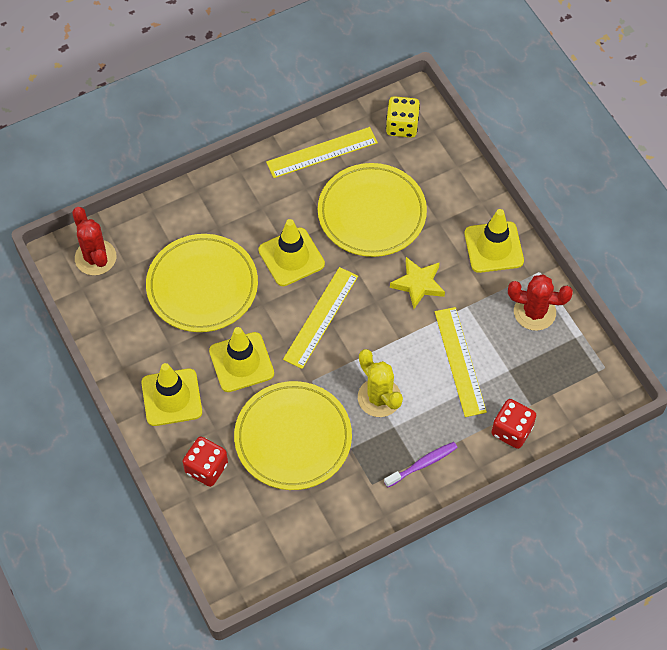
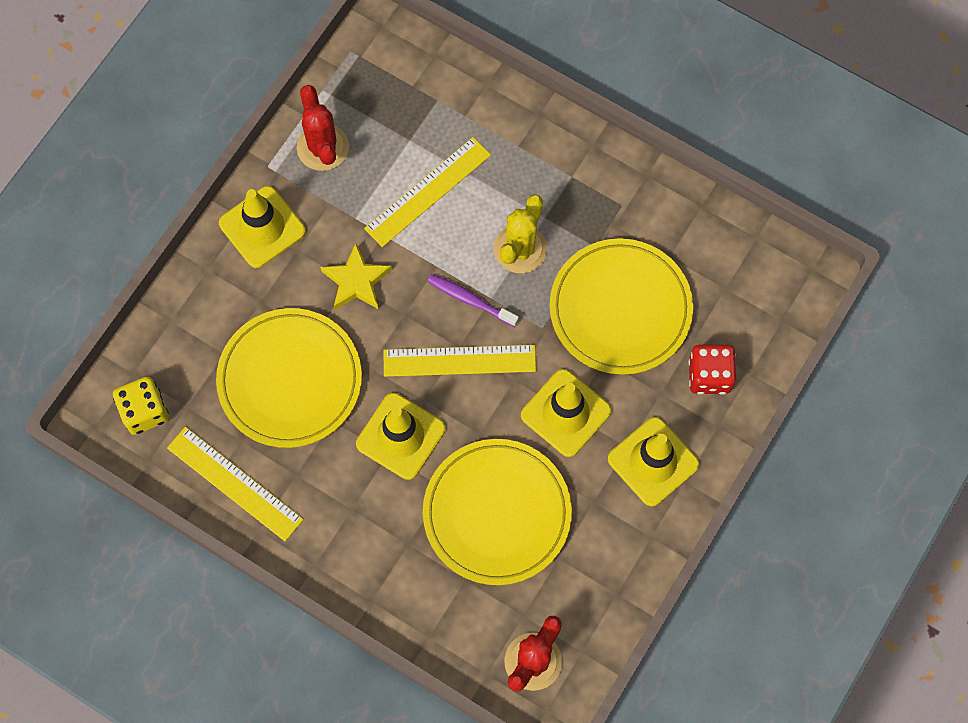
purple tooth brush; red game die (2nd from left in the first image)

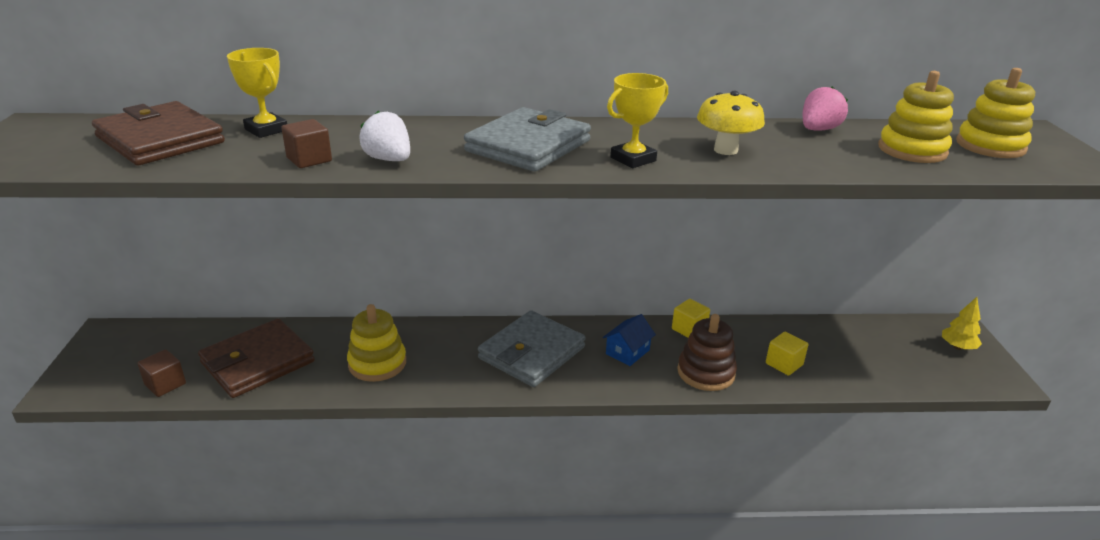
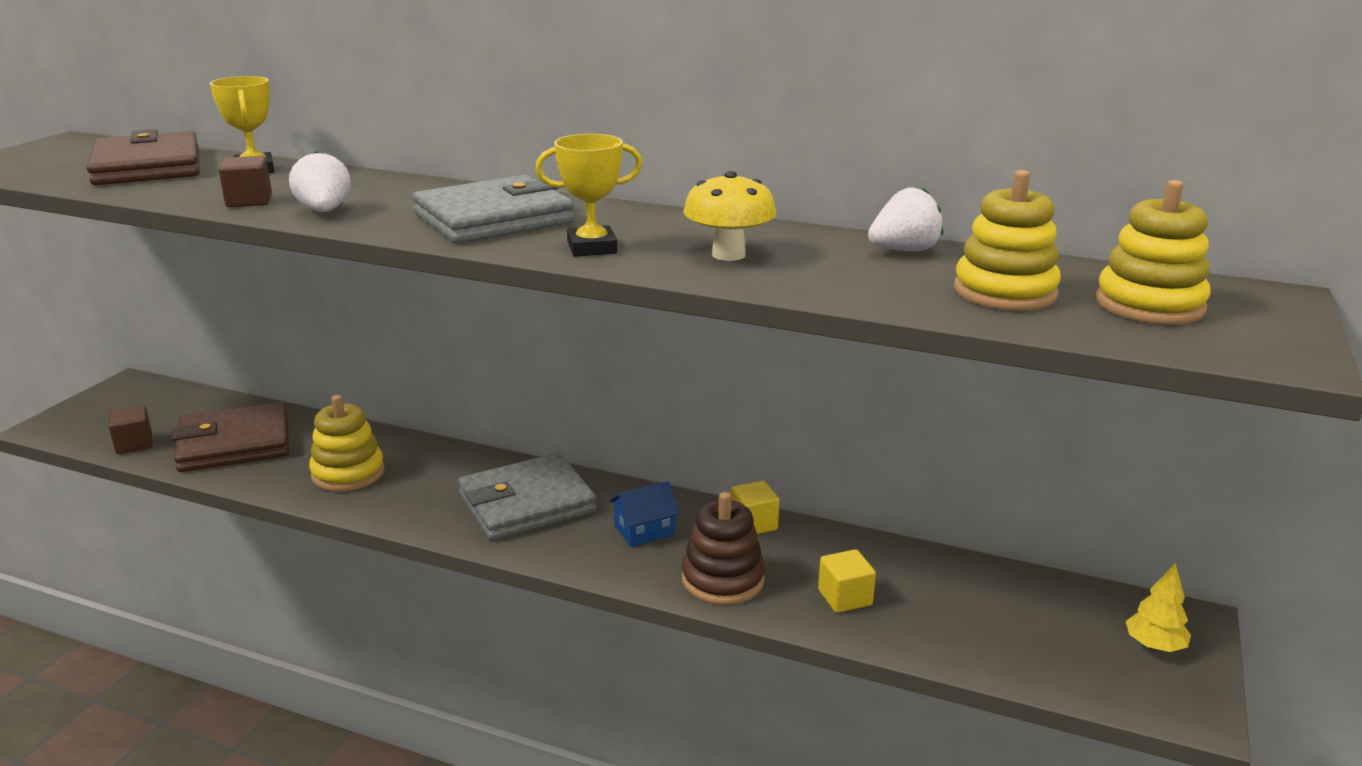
white berry (2nd from left)

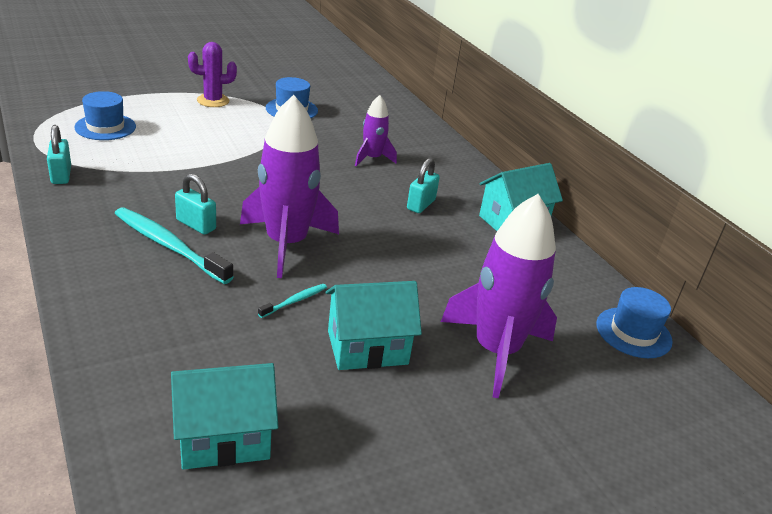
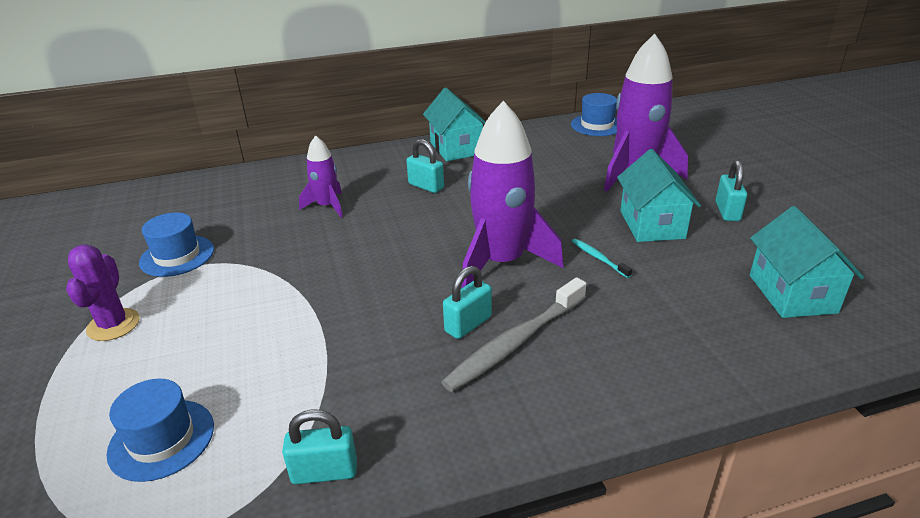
ash-grey tooth brush; aqua padlock (4th from left)

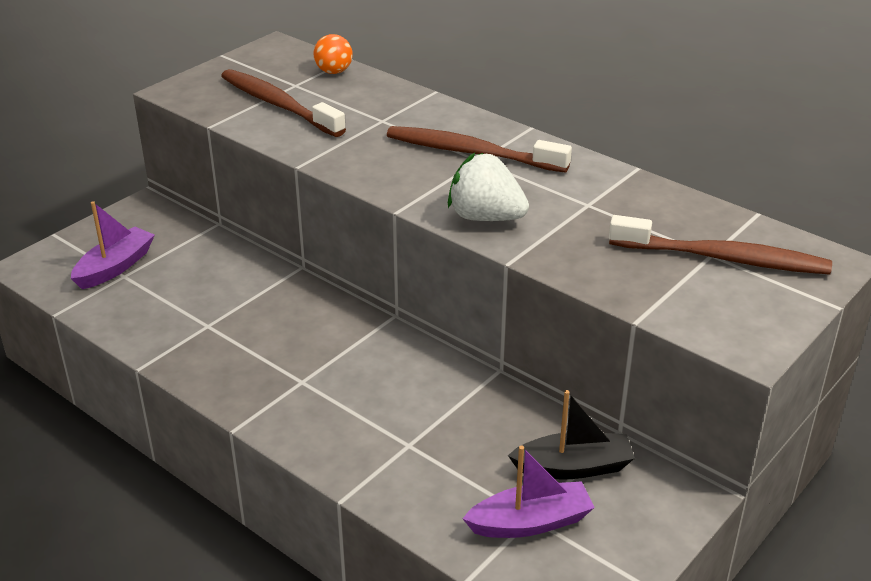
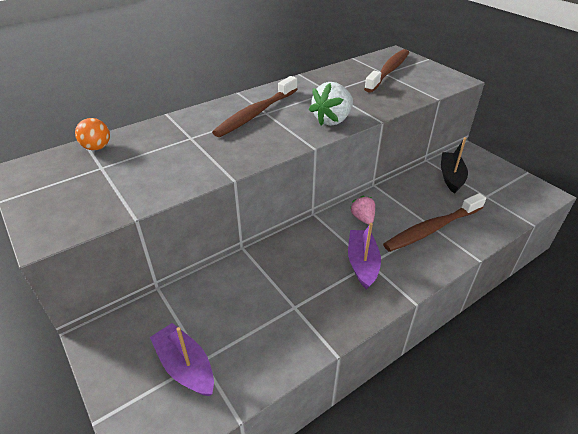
purple boat (2nd from left); rose-pink berry; brown tooth brush (3rd from left)

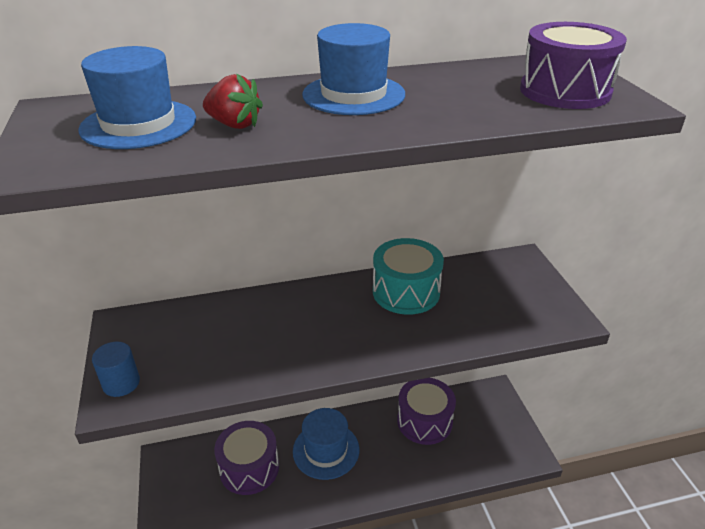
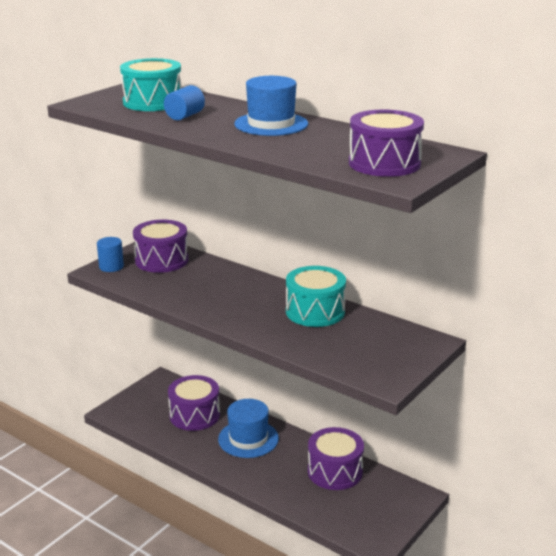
aqua toy drum (1st from left); purple toy drum (1st from left); blue cylinder (2nd from left)

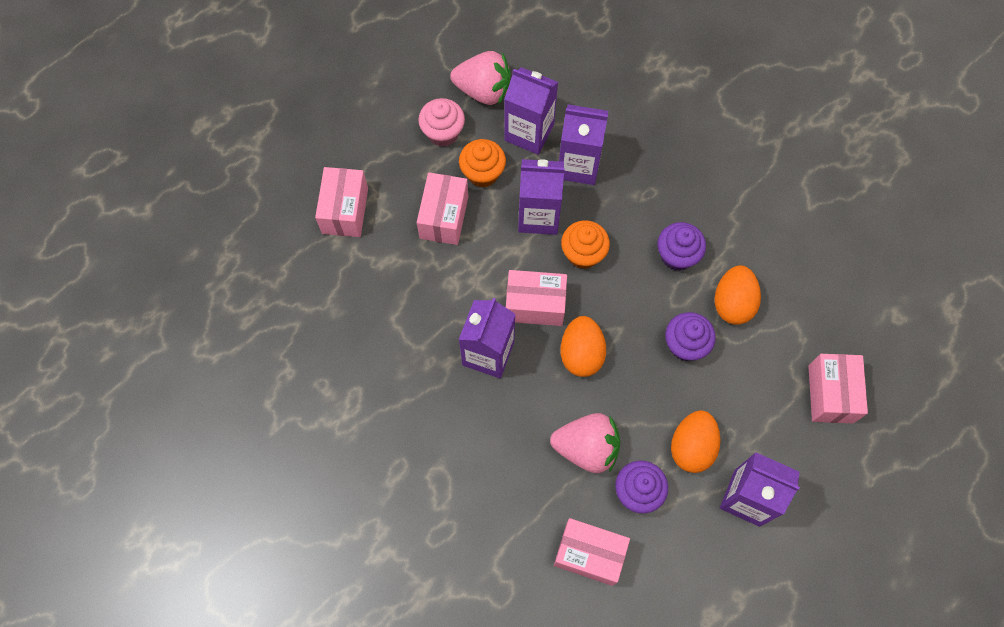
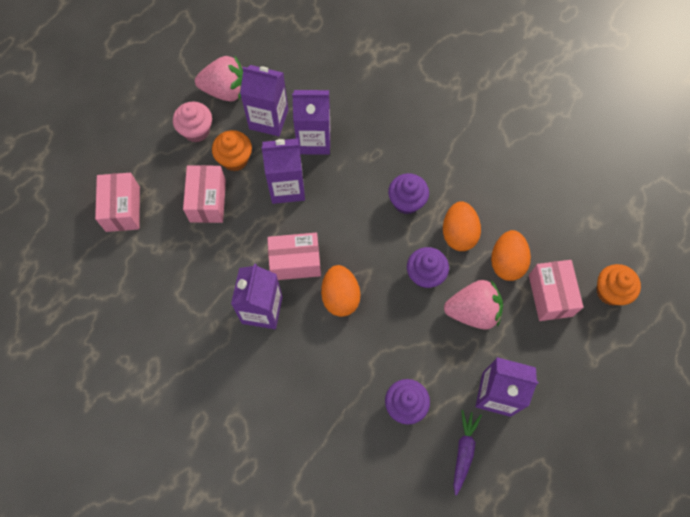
rose-pink berry (2nd from left); purple root vegetable; orange toy egg (3rd from left); orange cupcake (2nd from left); rose-pink parcel (4th from left in the first image)

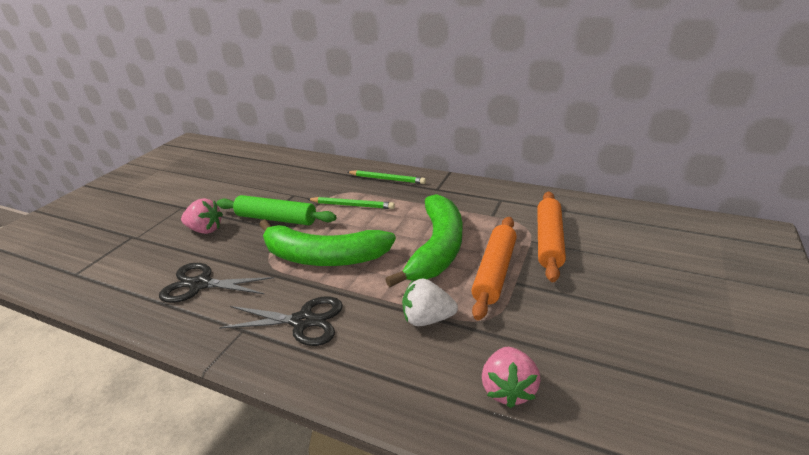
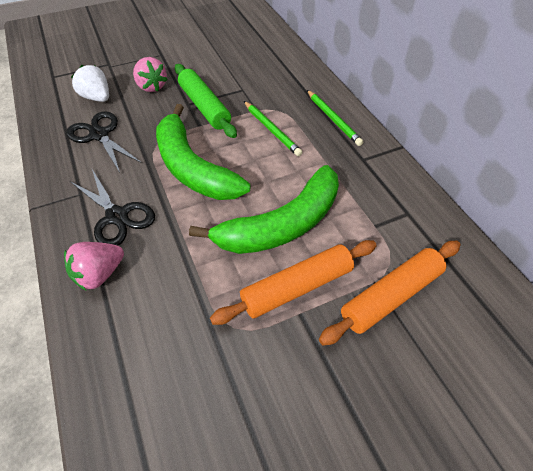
rose-pink berry (1st from left); white berry

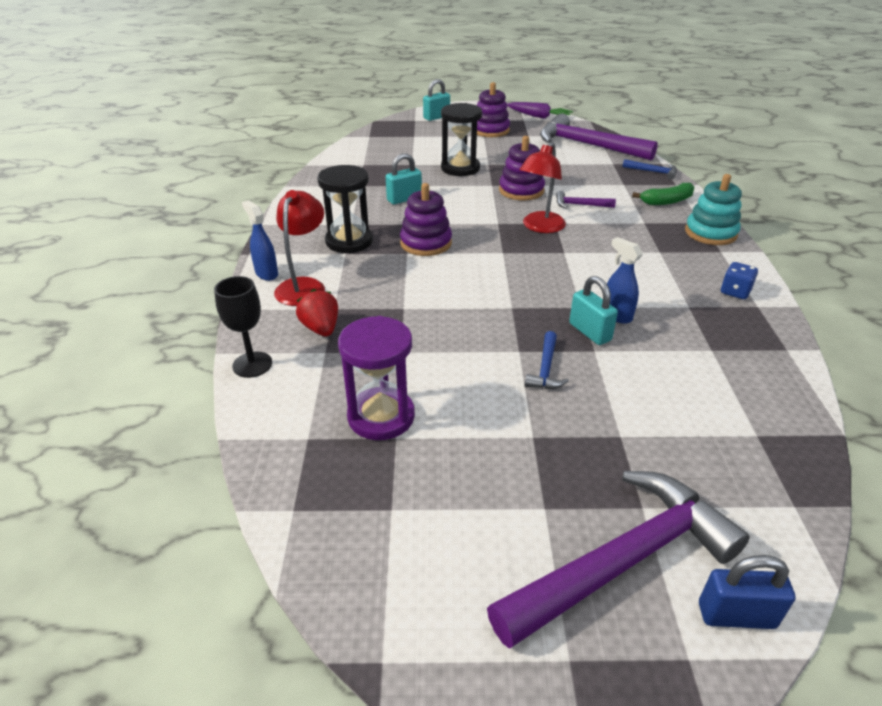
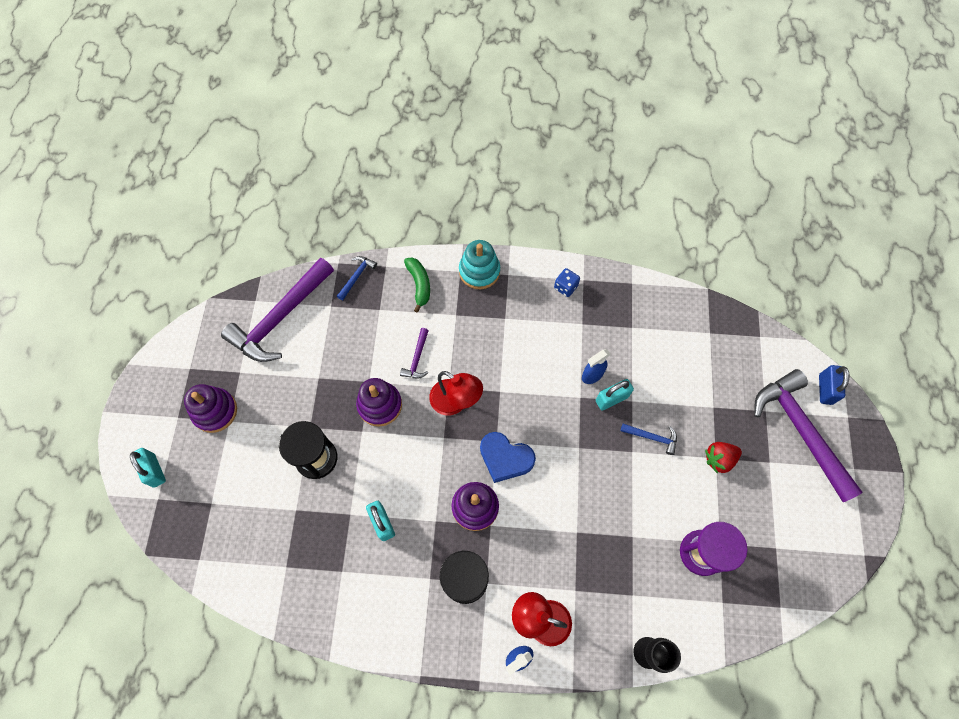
blue heart; red berry; purple root vegetable

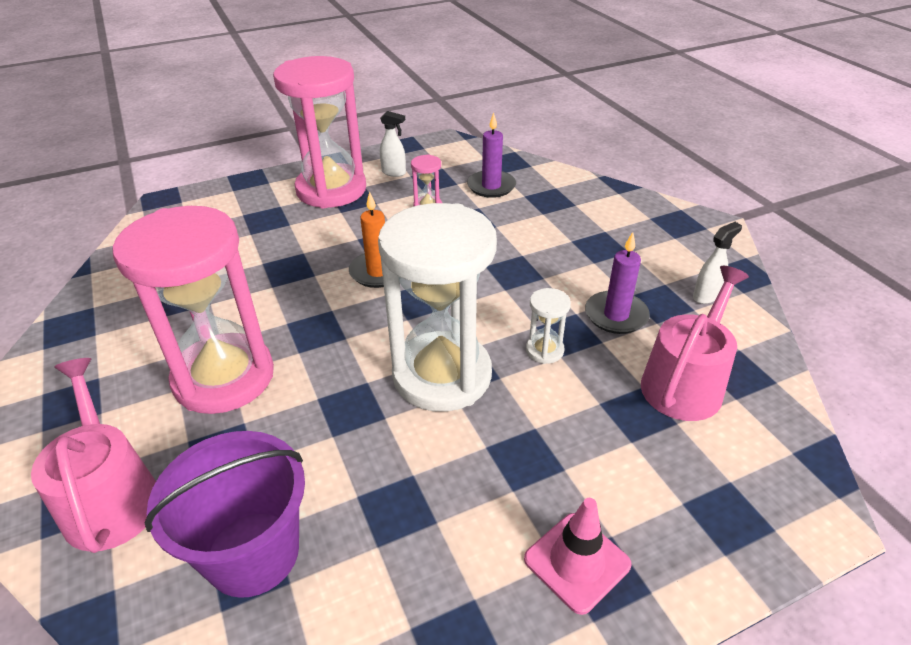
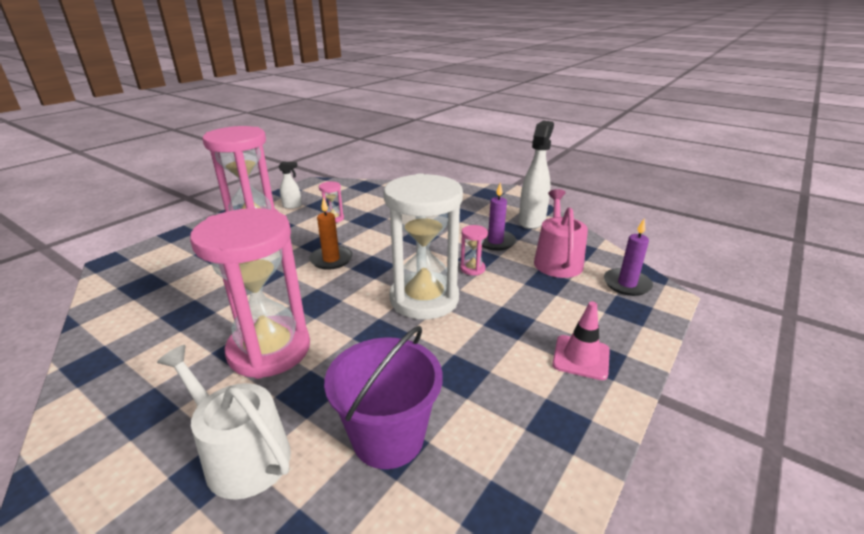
white watering can; rose-pink sandglass (4th from left); white sprayer (2nd from left); purple candle (2nd from left)

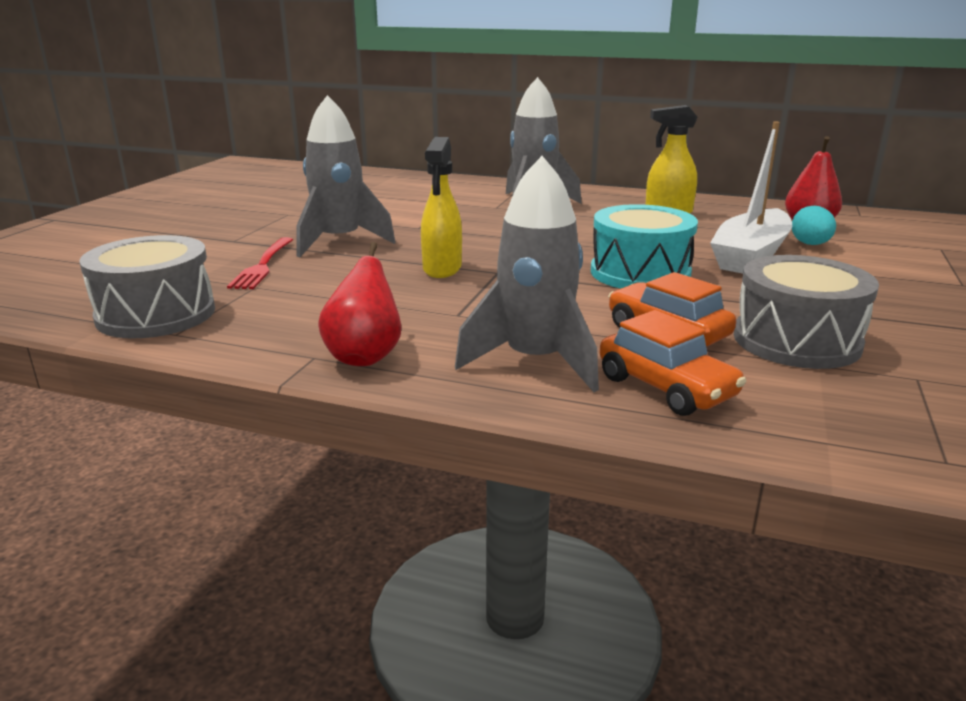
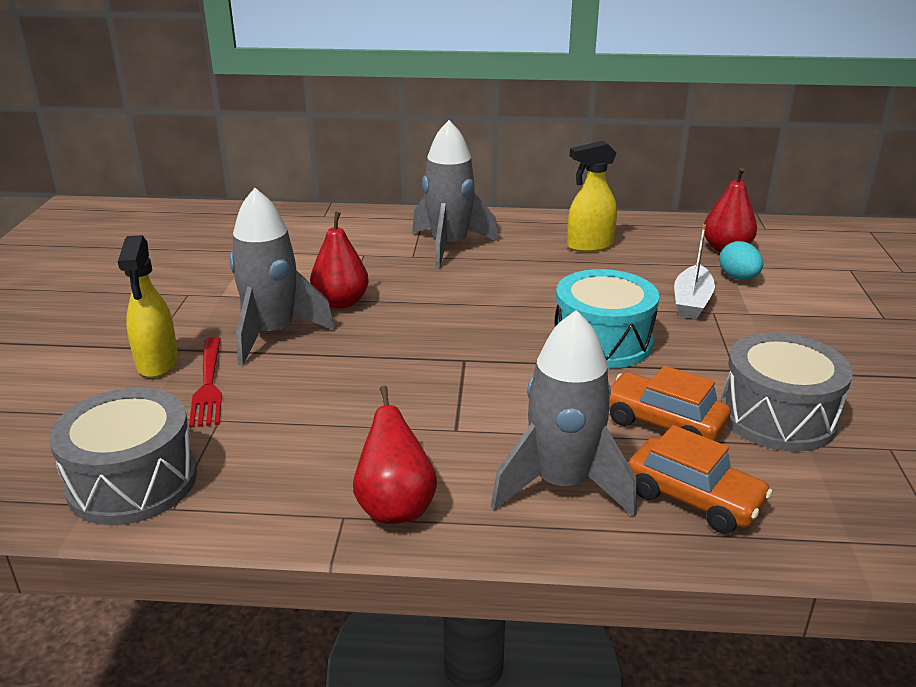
bright yellow sprayer (1st from left); red toy pear (1st from left); white boat

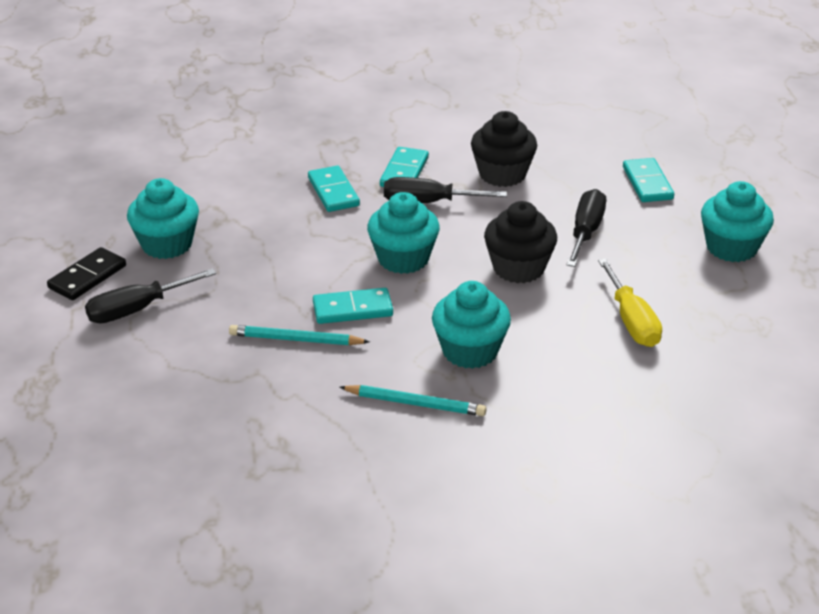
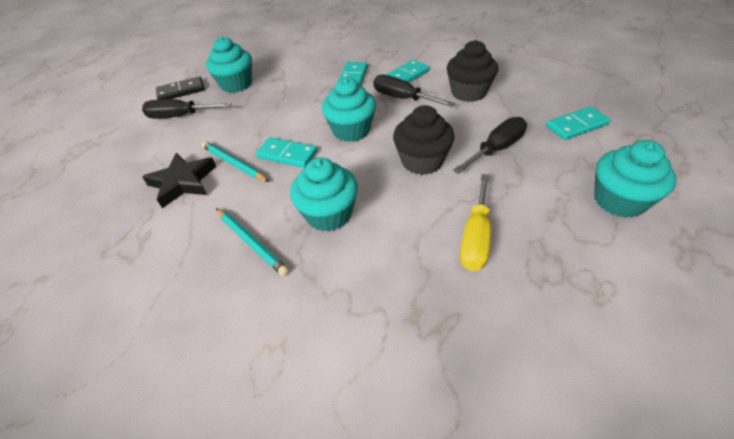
jet-black star shape; aqua domino tile (4th from left)

